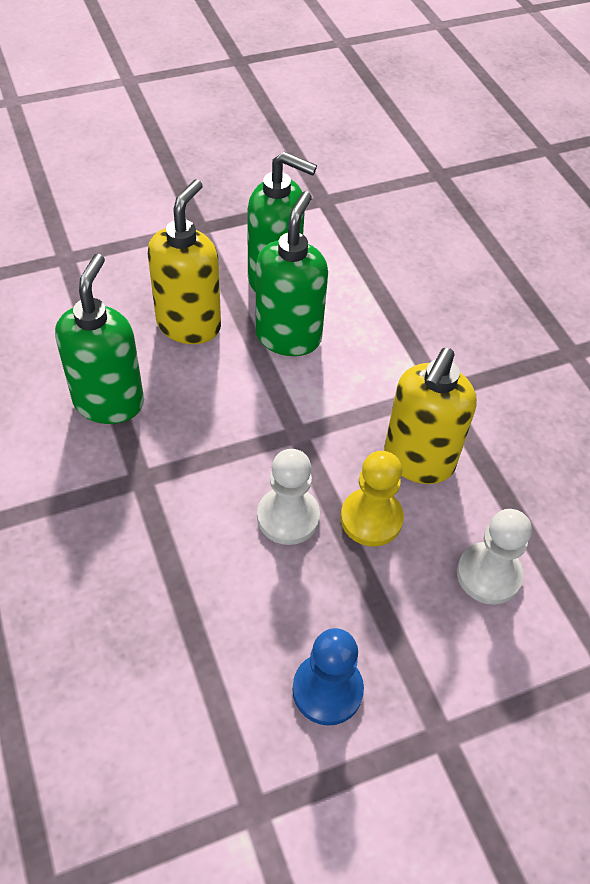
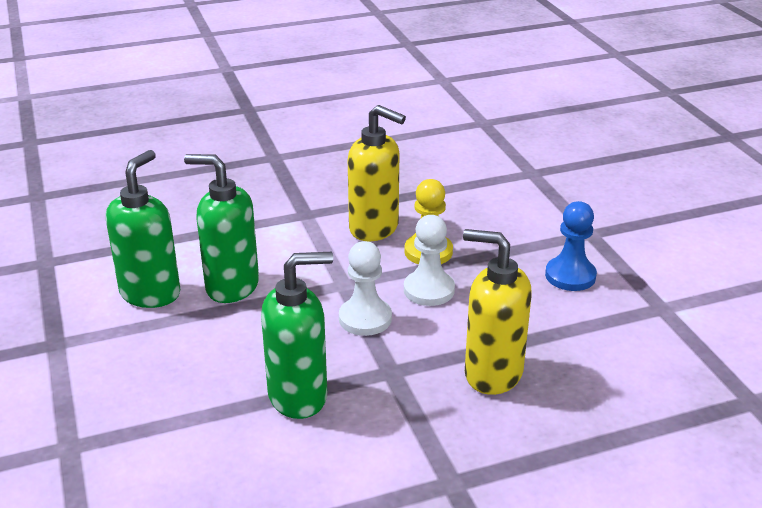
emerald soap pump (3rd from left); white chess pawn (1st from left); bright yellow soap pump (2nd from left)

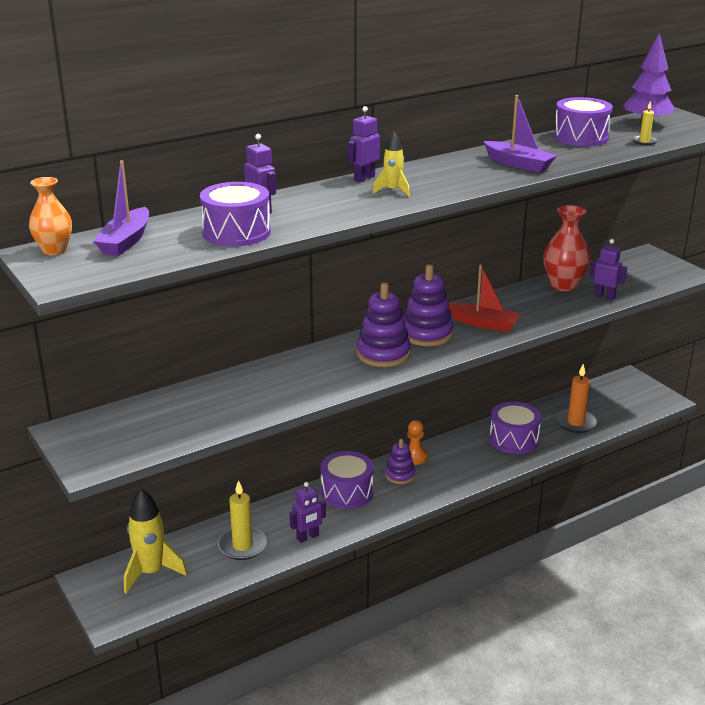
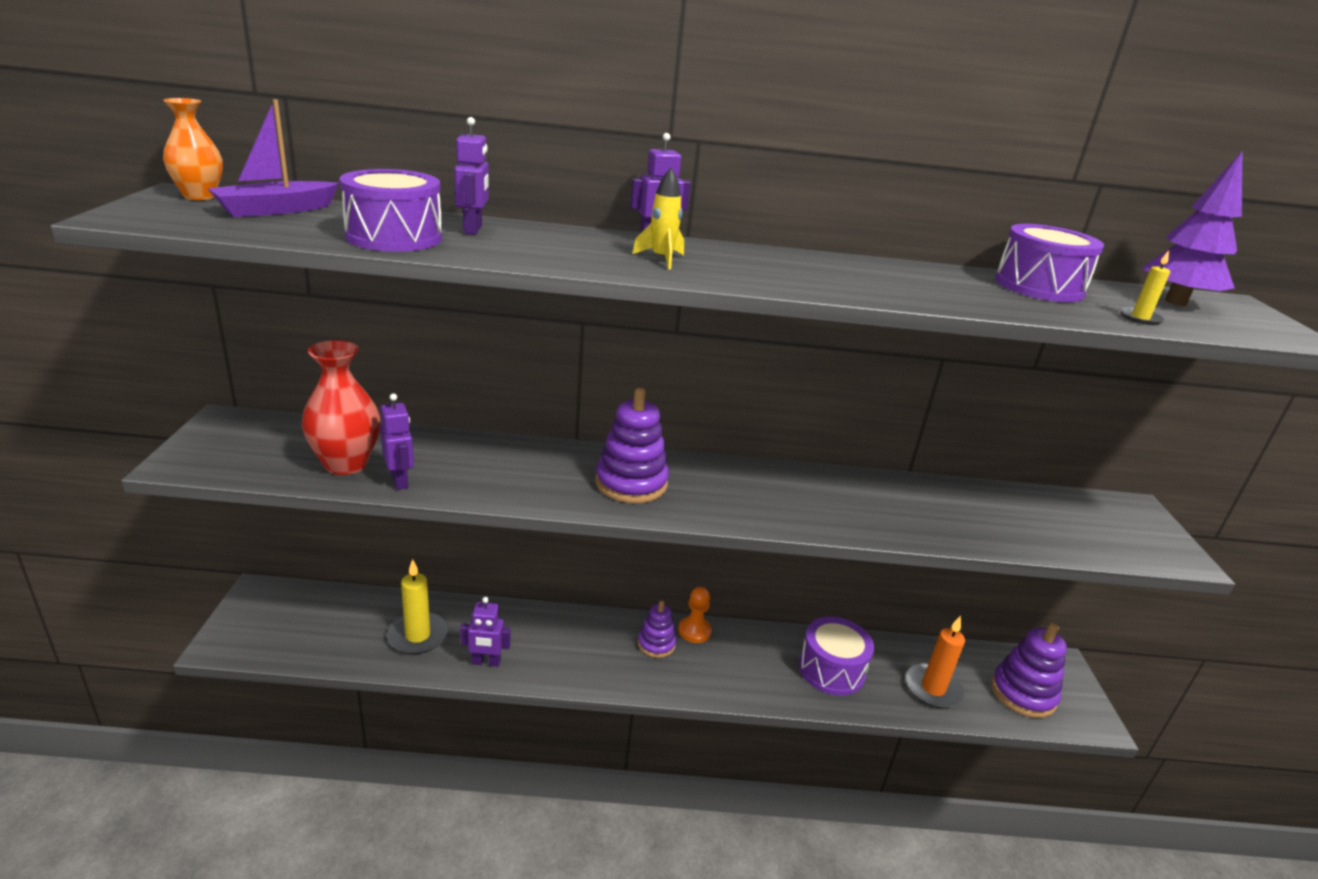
red vase; purple robot figure (1st from left); purple stacking toy (3rd from left); bright yellow rocket (1st from left in the first image); purple toy drum (2nd from left in the first image); red boat; purple boat (2nd from left in the first image)

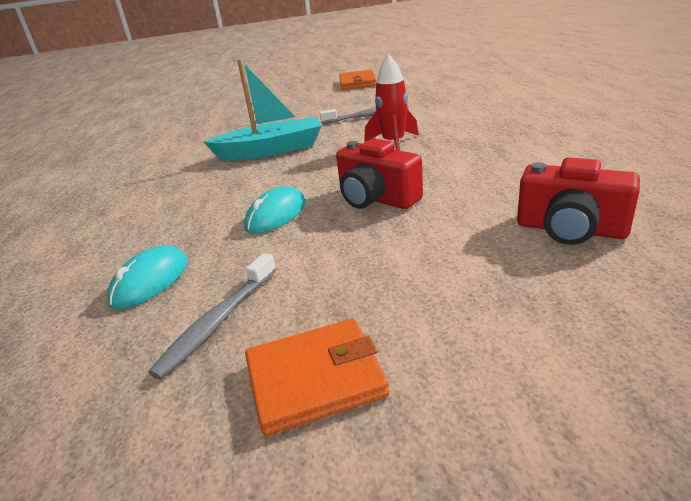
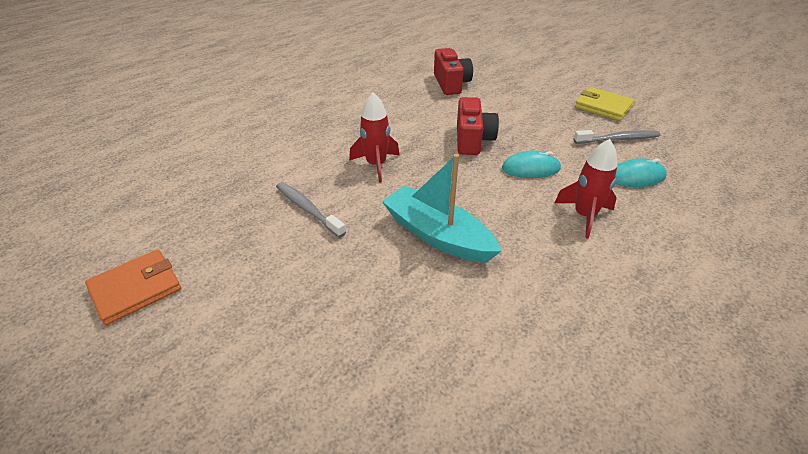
red rocket (2nd from left); bright yellow card wallet

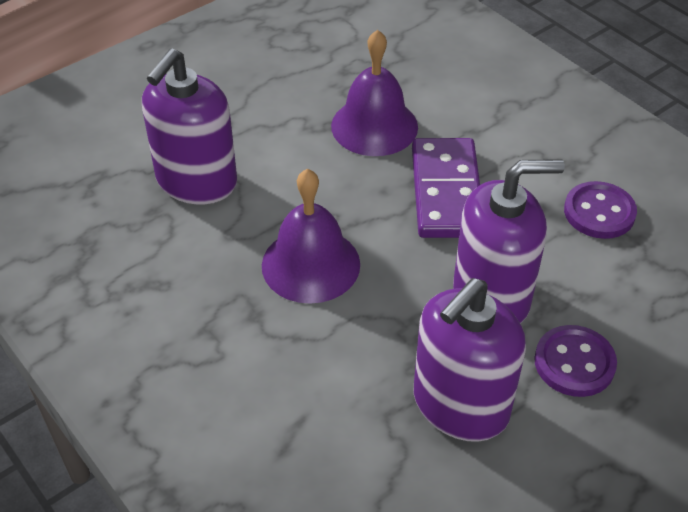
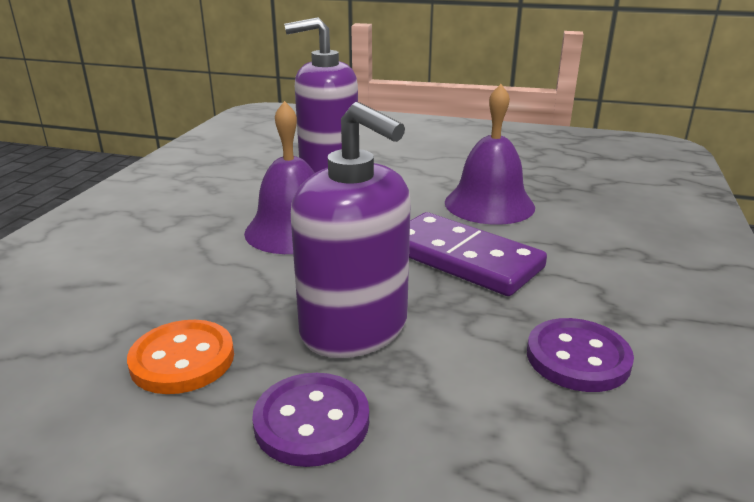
orange button; purple domino tile

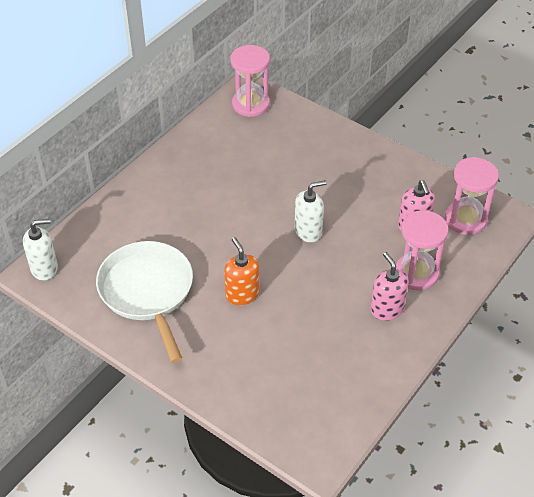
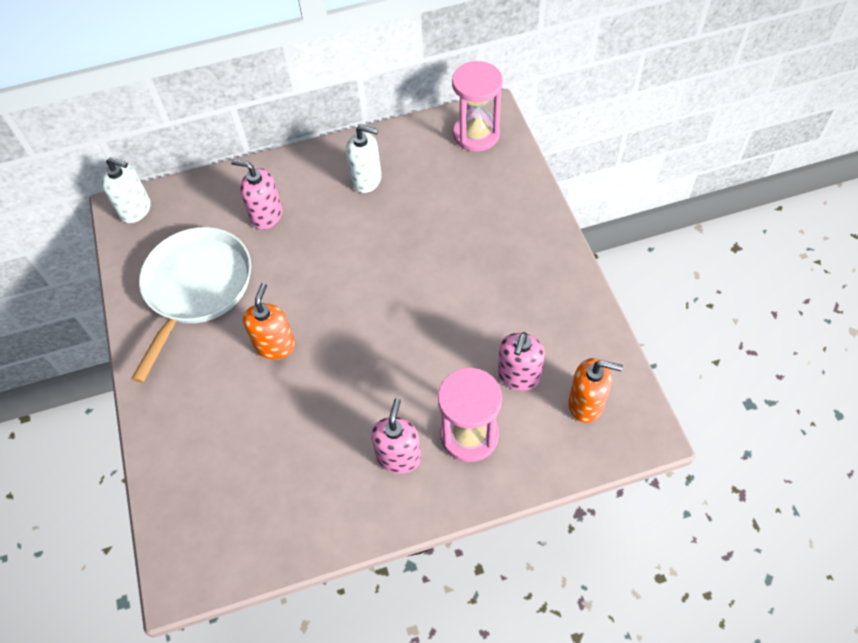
rose-pink soap pump (1st from left); white soap pump (2nd from left); orange soap pump (2nd from left)

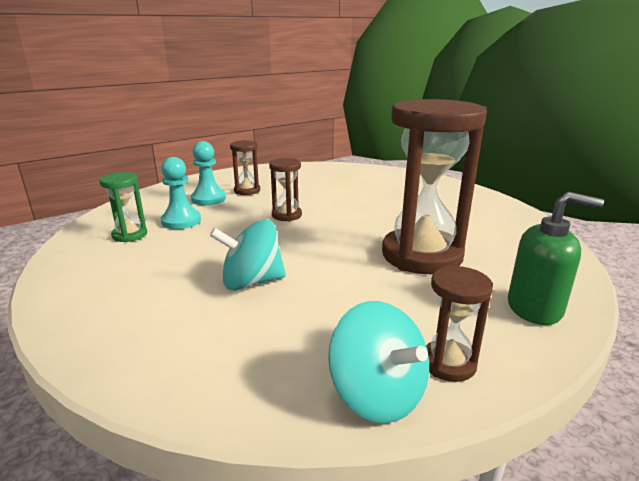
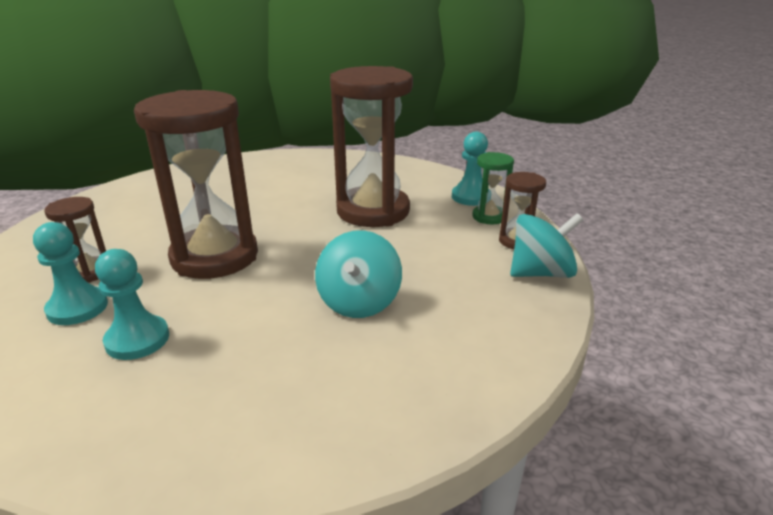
brown sandglass (2nd from left); aqua chess pawn (3rd from left); emerald sandglass

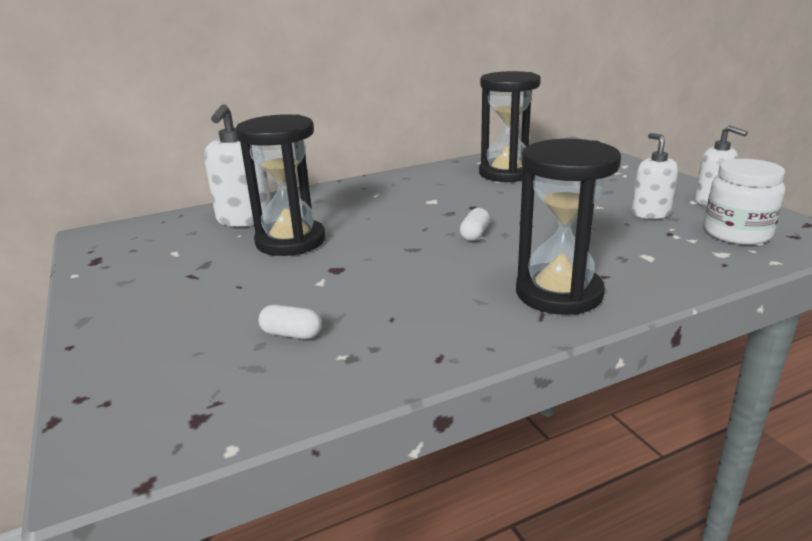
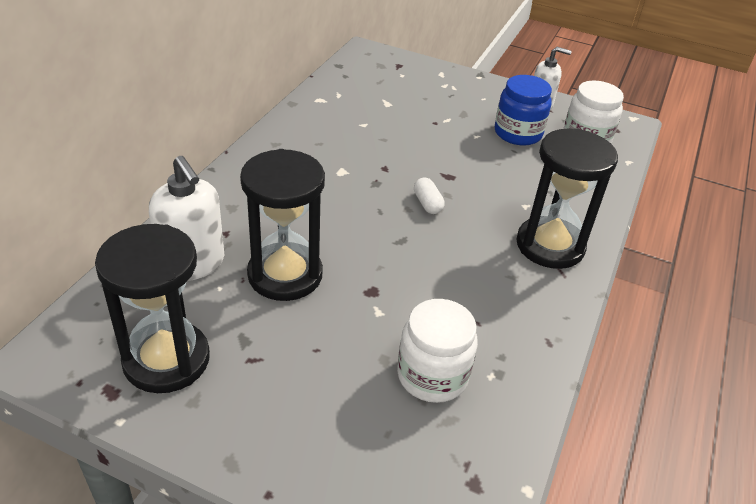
jet-black sandglass (1st from left); white jam jar (1st from left); blue jam jar

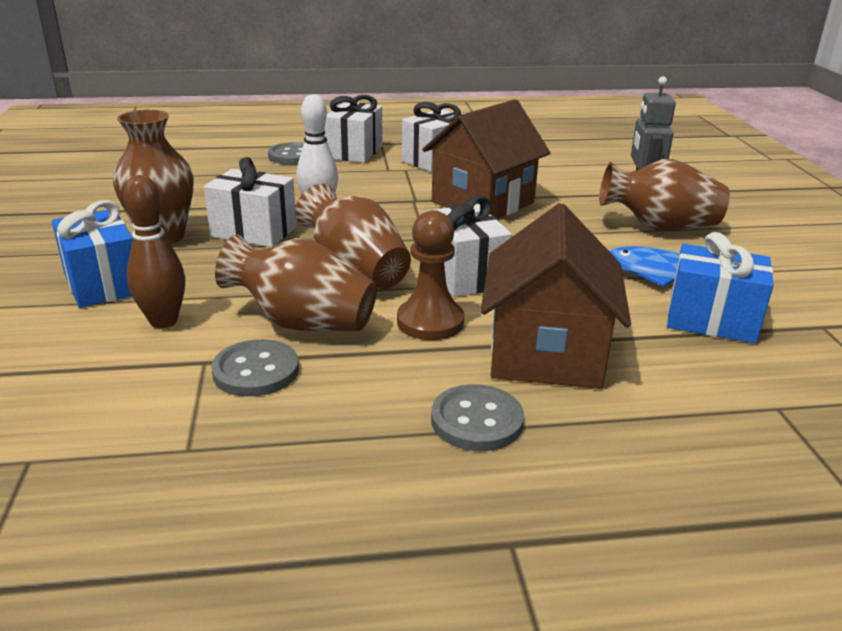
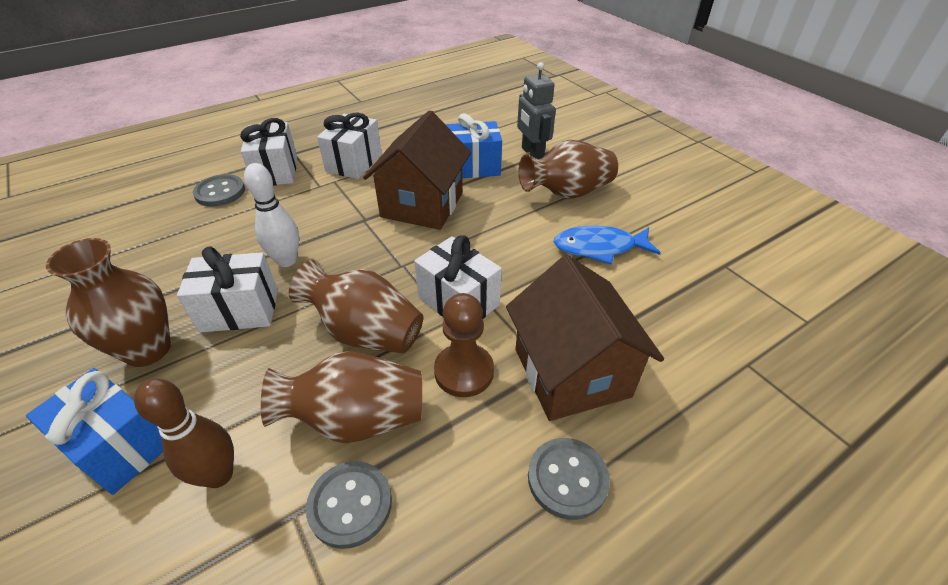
blue present (2nd from left)

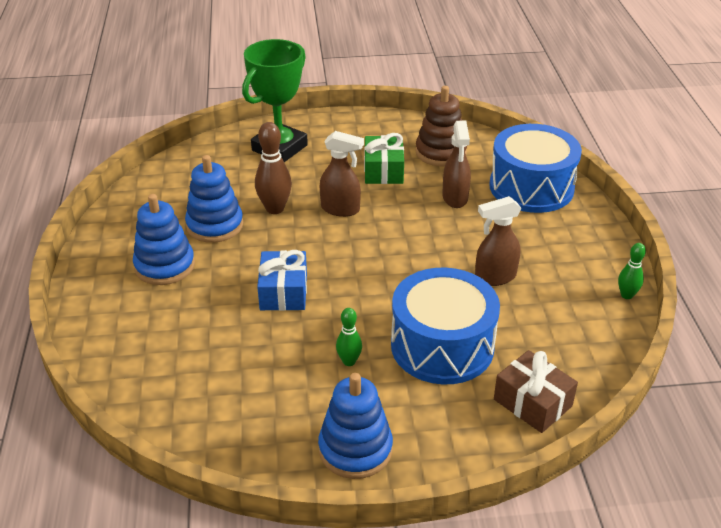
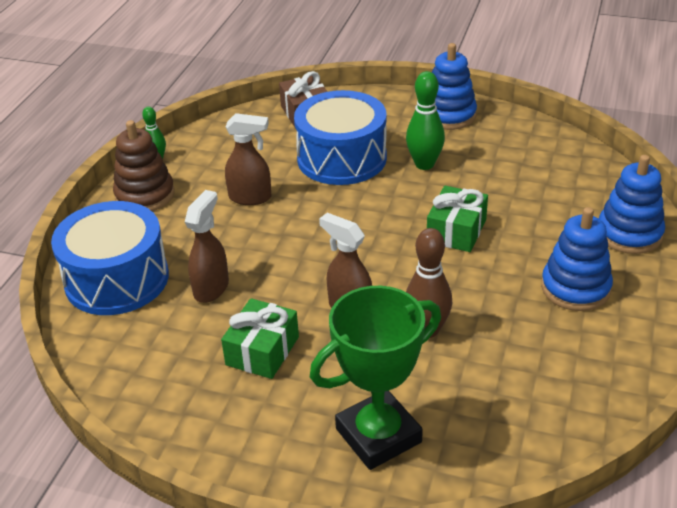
brown stacking toy; emerald skittle (2nd from left); emerald present (2nd from left); blue stacking toy (3rd from left)

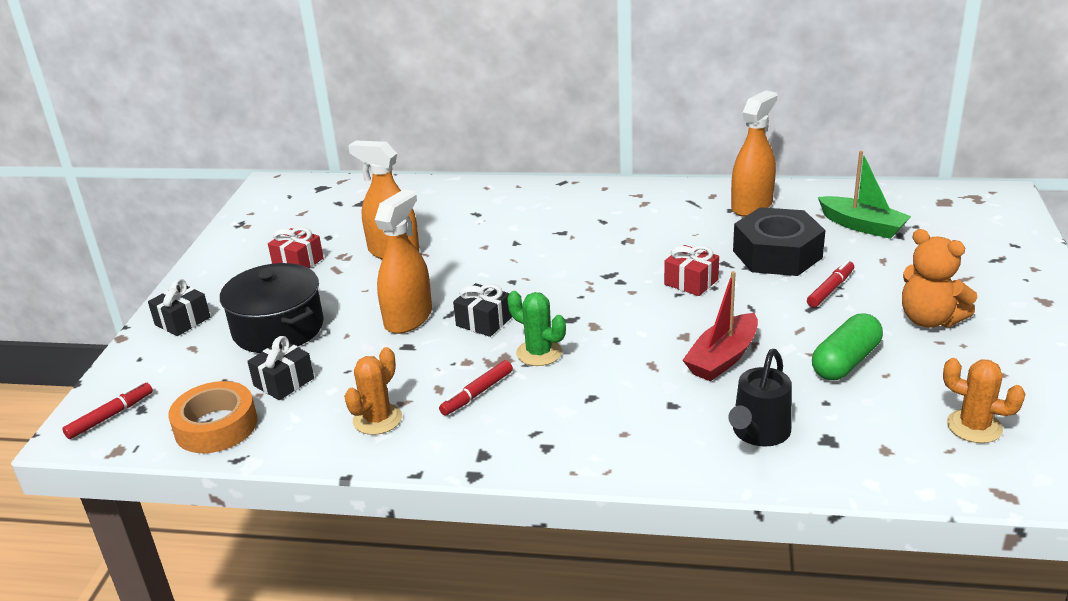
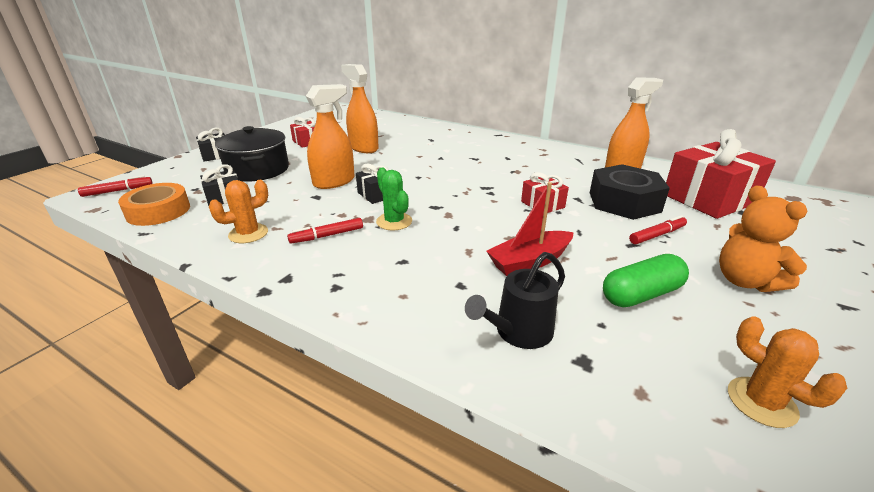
red present (3rd from left)

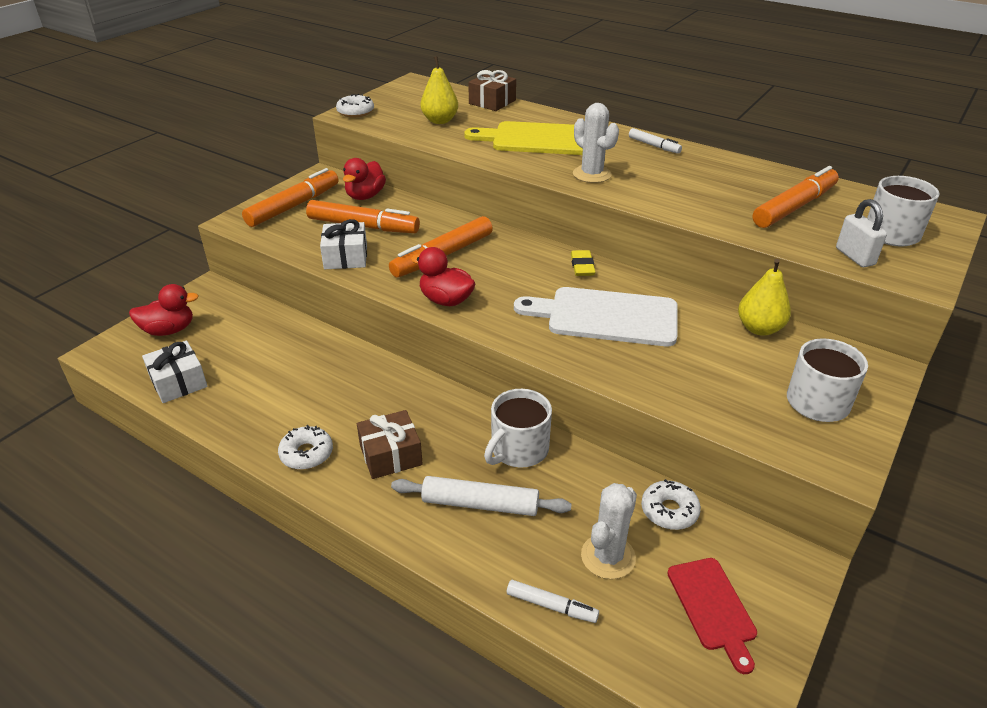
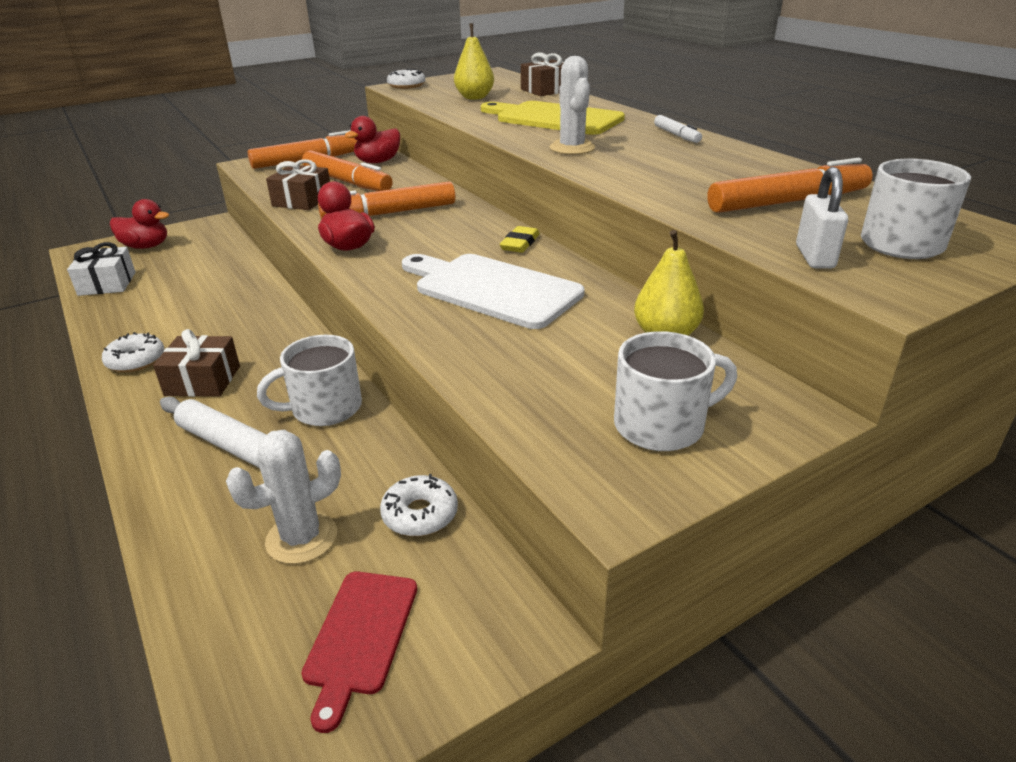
brown present (2nd from left); white marker (1st from left in the first image)

